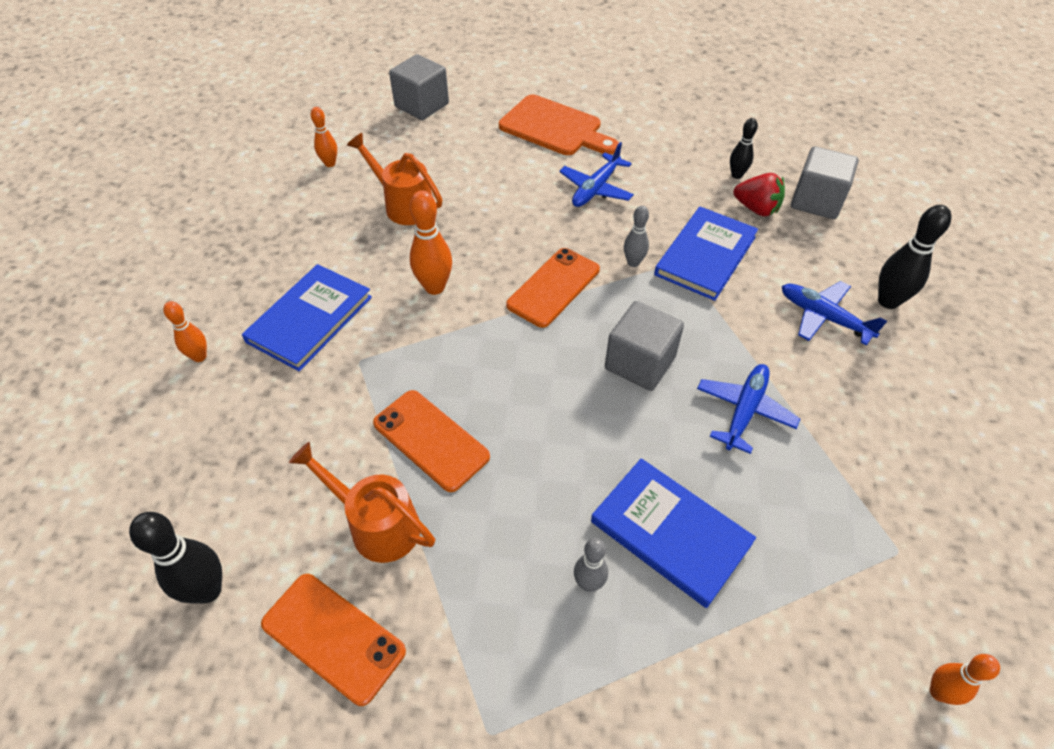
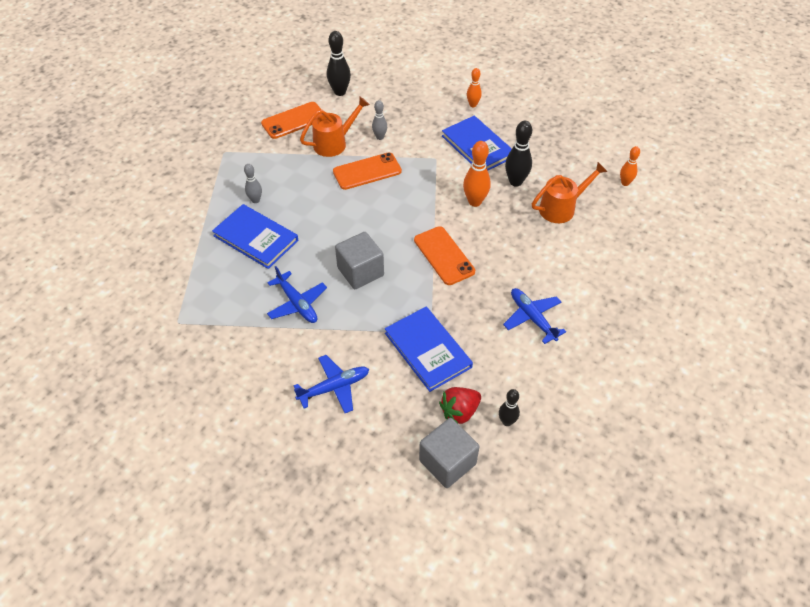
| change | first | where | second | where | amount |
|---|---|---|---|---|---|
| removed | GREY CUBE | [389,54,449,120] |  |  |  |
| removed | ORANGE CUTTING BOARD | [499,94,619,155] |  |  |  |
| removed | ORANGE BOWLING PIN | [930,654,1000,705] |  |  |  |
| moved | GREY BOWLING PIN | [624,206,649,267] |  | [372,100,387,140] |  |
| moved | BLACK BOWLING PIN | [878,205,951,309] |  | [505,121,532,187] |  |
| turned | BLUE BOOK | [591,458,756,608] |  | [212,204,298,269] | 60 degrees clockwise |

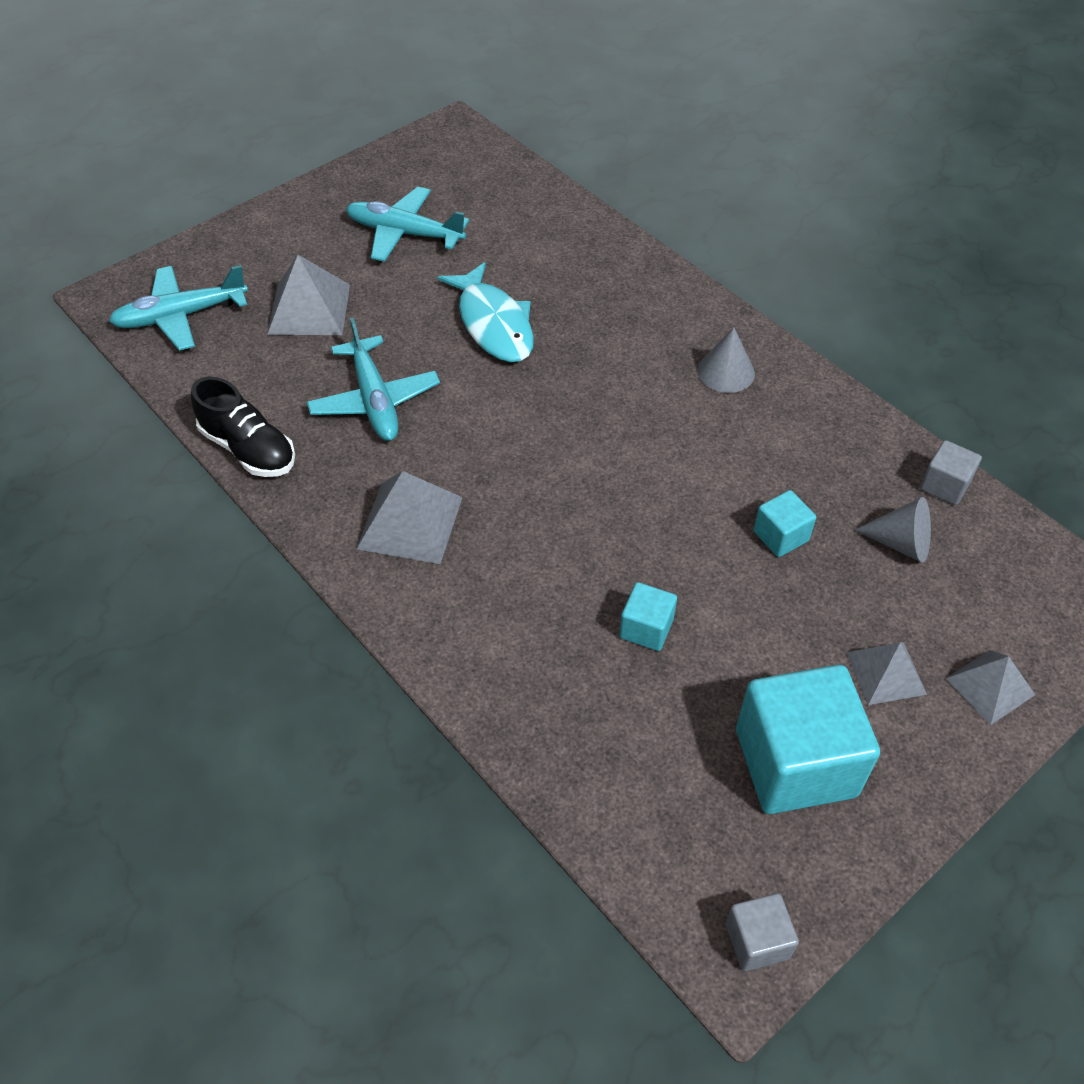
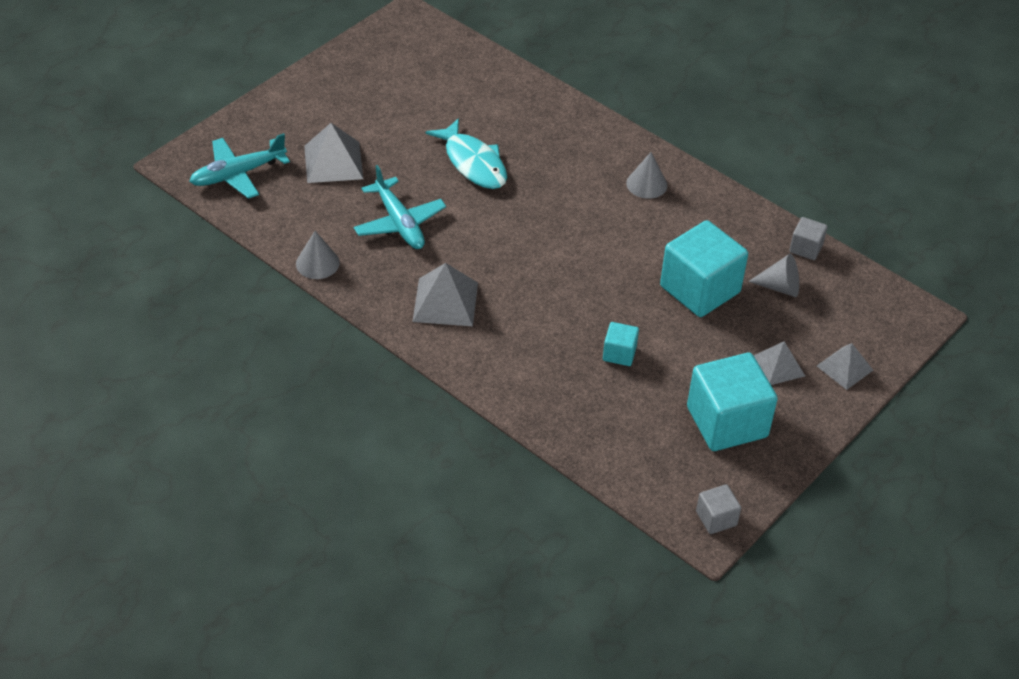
| change | first | where | second | where | amount |
|---|---|---|---|---|---|
| removed | TURQUOISE PLANE | [346,187,469,262] |  |  |  |
| replaced | BLACK SHOE | [191,377,295,477] | GREY CONE | [296,231,340,279] |  |
| resized | TURQUOISE CUBE | [753,490,816,557] |  | [660,220,748,317] | x2.11 |

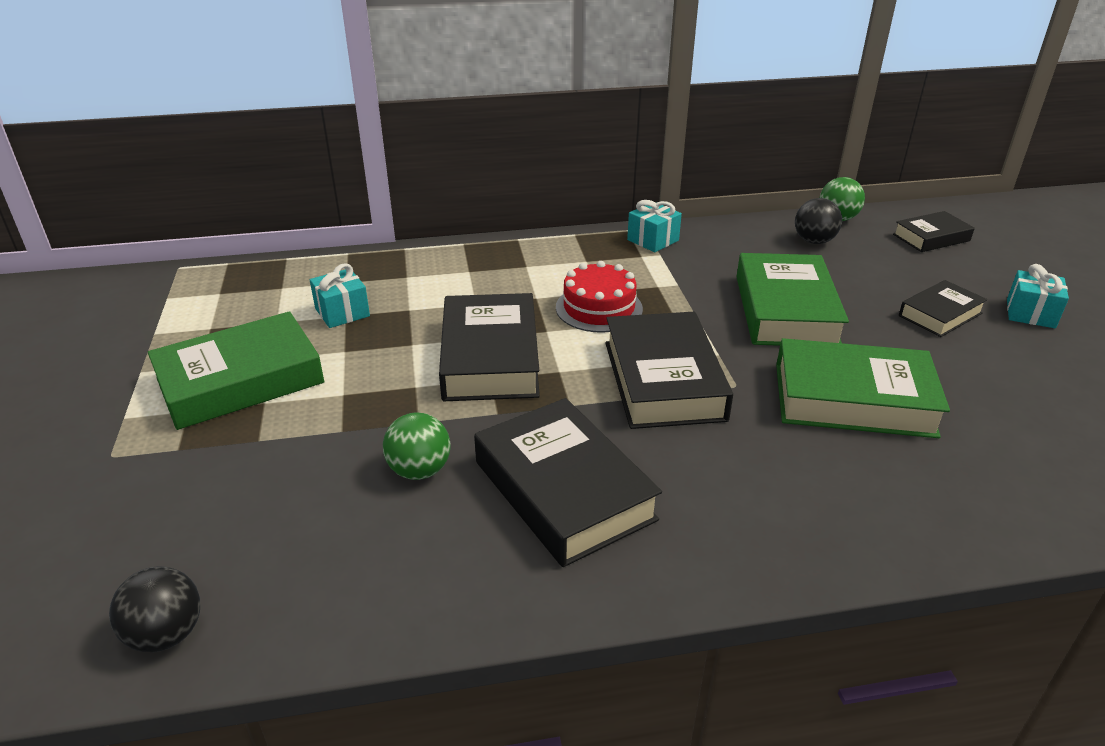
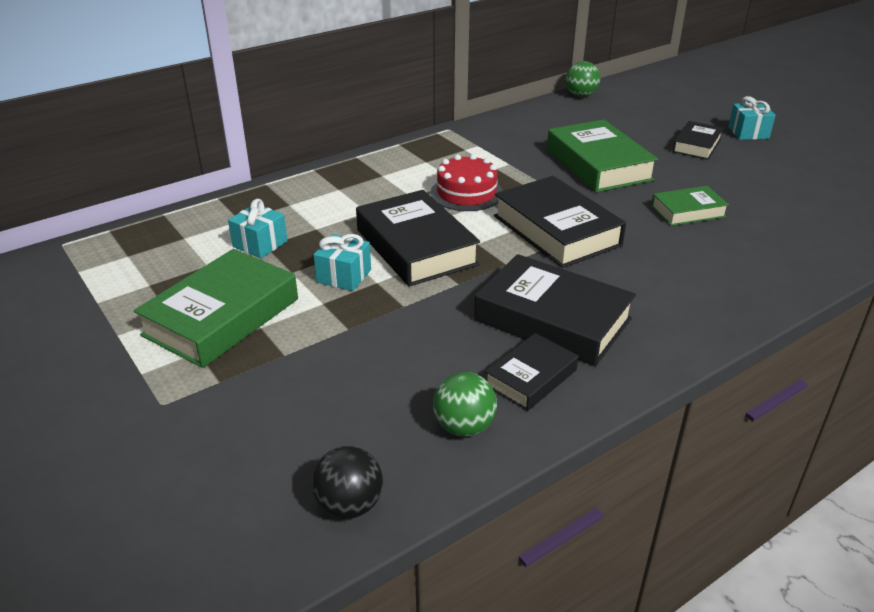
| change | first | where | second | where | amount |
|---|---|---|---|---|---|
| removed | BLACK BALL | [795,198,842,244] |  |  |  |
| moved | GREEN BALL | [383,413,450,480] |  | [433,372,497,437] |  |
| moved | TURQUOISE GIFT | [627,200,682,252] |  | [314,234,371,291] |  |
| moved | BLACK BOOK | [893,211,975,252] |  | [485,333,578,411] |  |
| resized | GREEN BOOK | [776,338,950,438] |  | [651,186,729,226] | x0.56 |

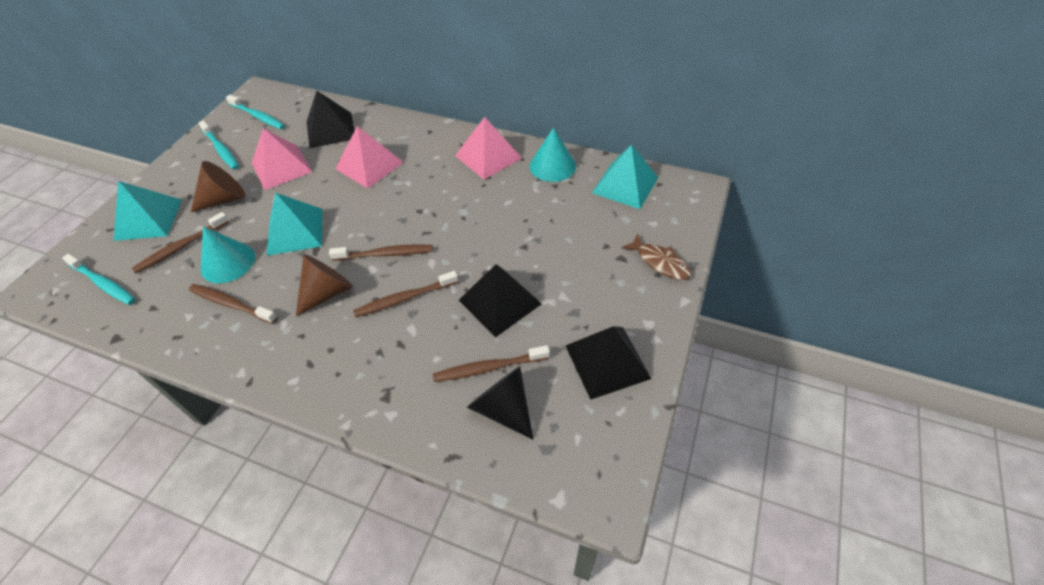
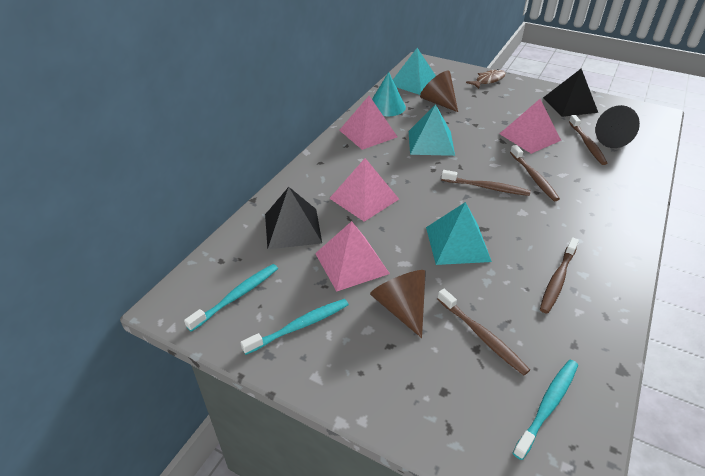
| change | first | where | second | where | amount |
|---|---|---|---|---|---|
| removed | TURQUOISE CONE | [200,226,255,283] |  |  |  |
| moved | TURQUOISE PYRAMID | [113,181,182,241] |  | [409,104,455,156] |  |
| moved | BROWN CONE | [296,254,353,316] |  | [420,71,458,112] |  |
| recoloured | BLACK PYRAMID | [459,264,542,337] | PINK PYRAMID | [500,99,561,154] |  |
| turned | BROWN TOOTHBRUSH | [329,244,433,261] |  | [441,170,531,196] | 105 degrees clockwise |

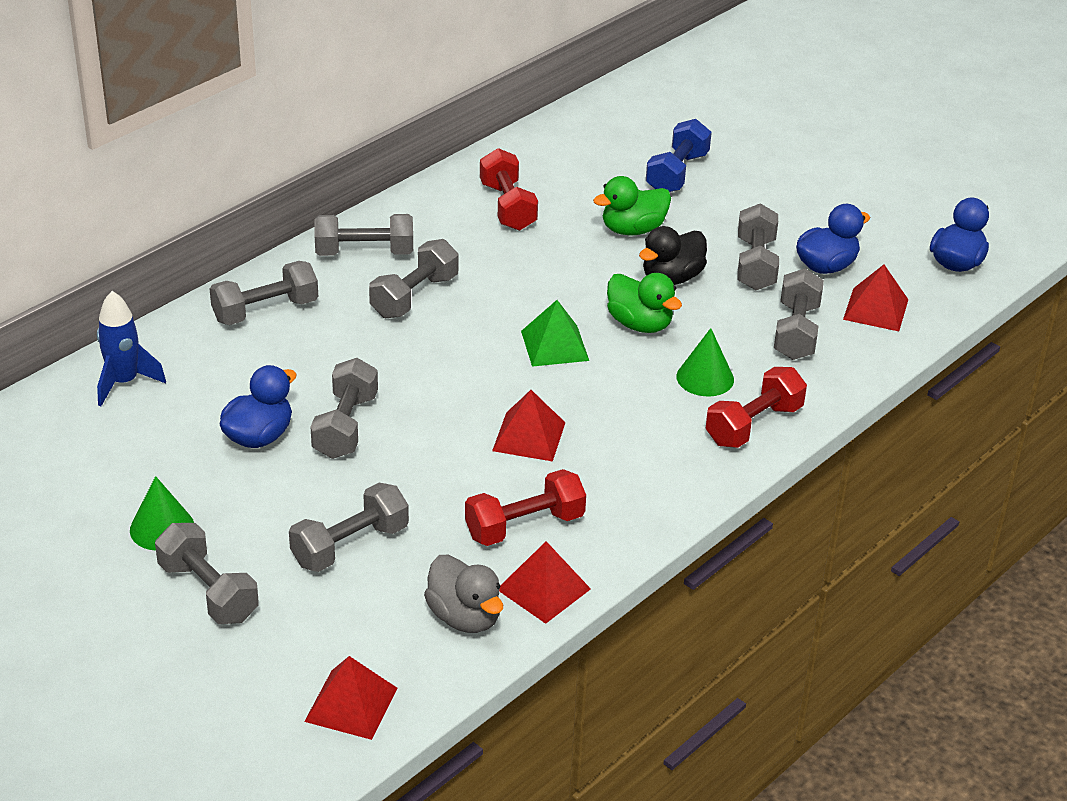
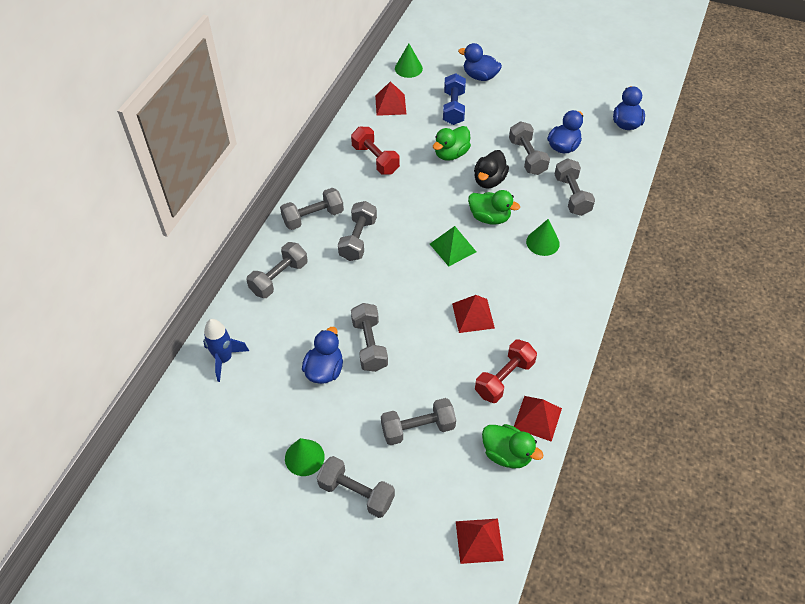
| change | first | where | second | where | amount |
|---|---|---|---|---|---|
| removed | RED DUMBBELL | [705,367,807,448] |  |  |  |
| added |  |  | GREEN CONE | [395,44,423,78] |  |
| added |  |  | BLUE DUCK | [458,43,502,81] |  |
| moved | RED PYRAMID | [843,265,908,331] |  | [375,81,406,116] |  |
| recoloured | GREY DUCK | [424,555,503,633] | GREEN DUCK | [482,424,544,469] |  |
| turned | GREY DUMBBELL | [289,483,409,572] |  | [381,398,456,445] | 45 degrees clockwise |

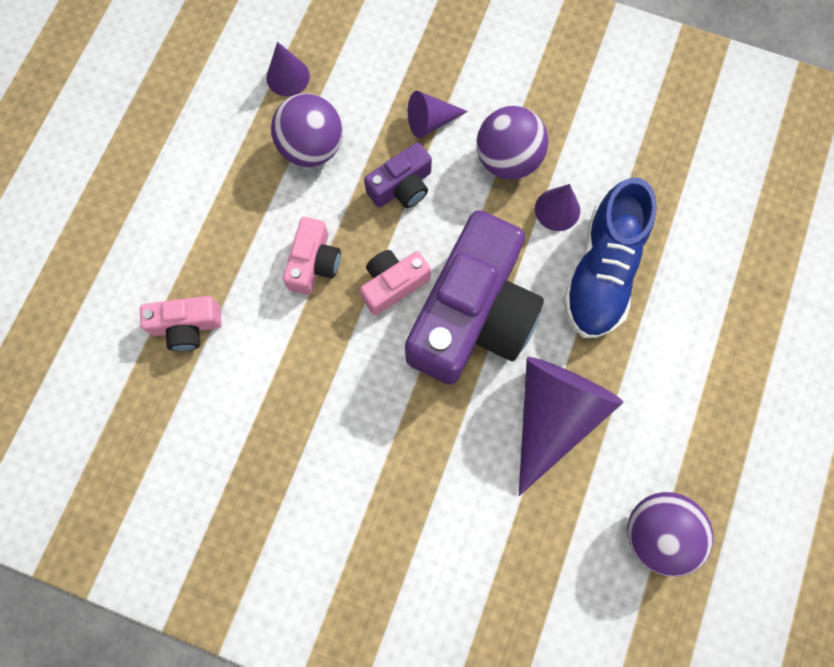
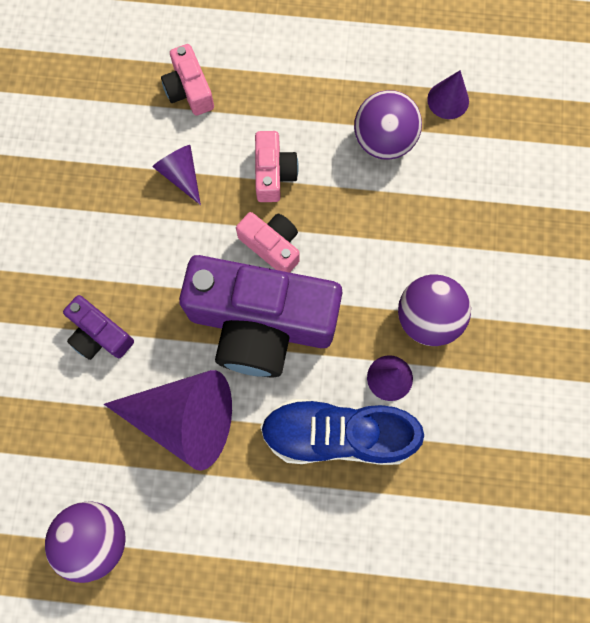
| change | first | where | second | where | amount |
|---|---|---|---|---|---|
| moved | PURPLE CAMERA | [364,142,432,208] |  | [63,295,134,360] |  |
| moved | PURPLE CONE | [408,91,468,138] |  | [152,145,201,205] |  |
| turned | PINK CAMERA | [283,217,341,295] |  | [255,131,299,202] | 90 degrees counterclockwise |

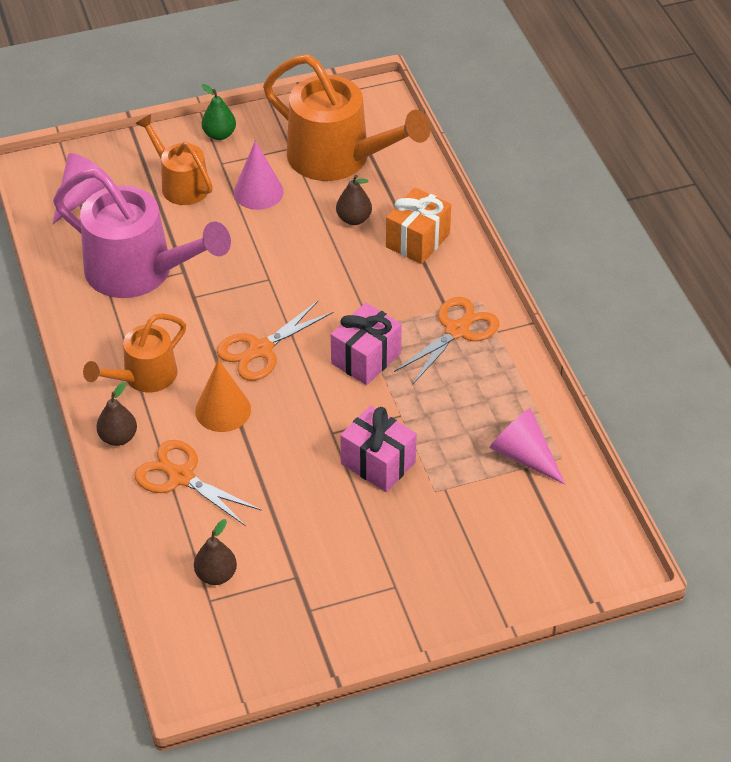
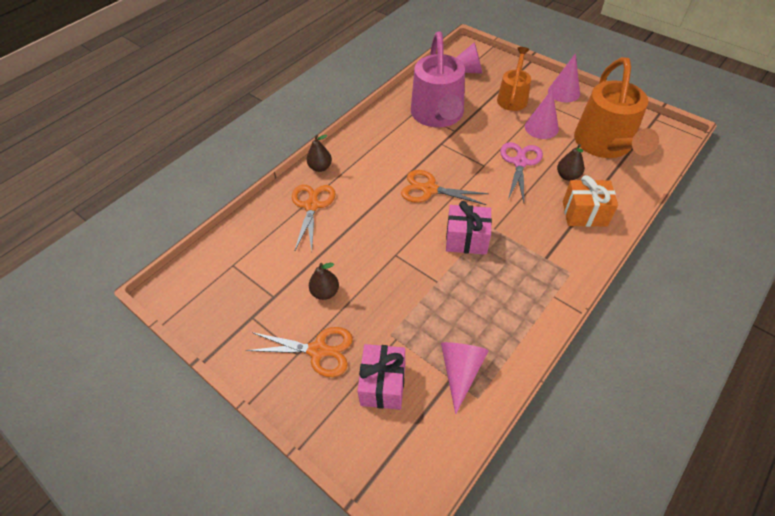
| change | first | where | second | where | amount |
|---|---|---|---|---|---|
| removed | ORANGE WATERING CAN | [83,313,186,392] |  |  |  |
| removed | ORANGE CONE | [195,359,251,432] |  |  |  |
| added |  |  | PINK SCISSORS | [500,142,543,202] |  |
| moved | BROWN PEAR | [194,519,237,585] |  | [309,263,339,300] |  |
| moved | PINK GIFT | [340,406,417,492] |  | [357,344,405,410] |  |
| moved | ORANGE SCISSORS | [394,297,499,385] |  | [246,327,353,377] |  |
| replaced | GREEN PEAR | [202,84,236,140] | PINK CONE | [548,53,580,102] |  |

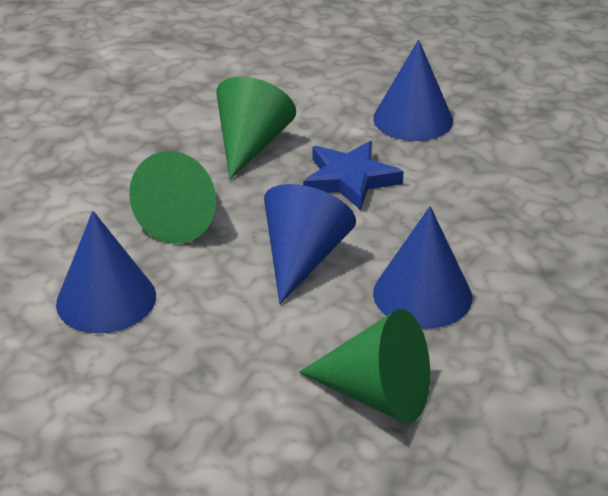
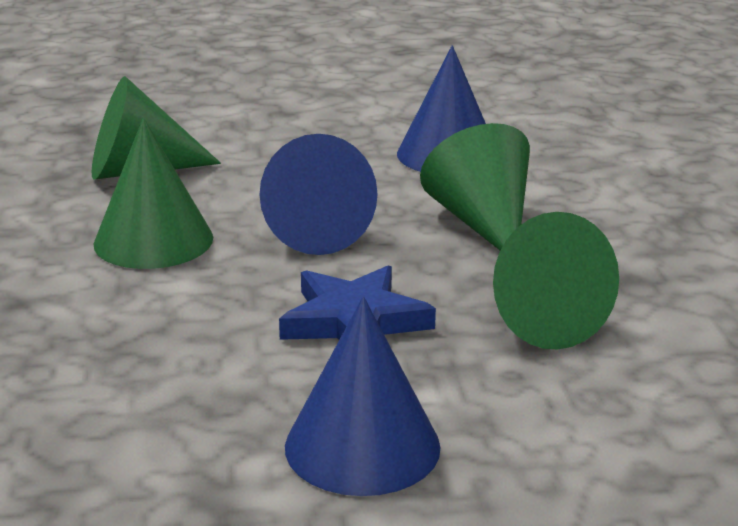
| change | first | where | second | where | amount |
|---|---|---|---|---|---|
| recoloured | BLUE CONE | [373,206,472,329] | GREEN CONE | [93,118,213,269] |  |

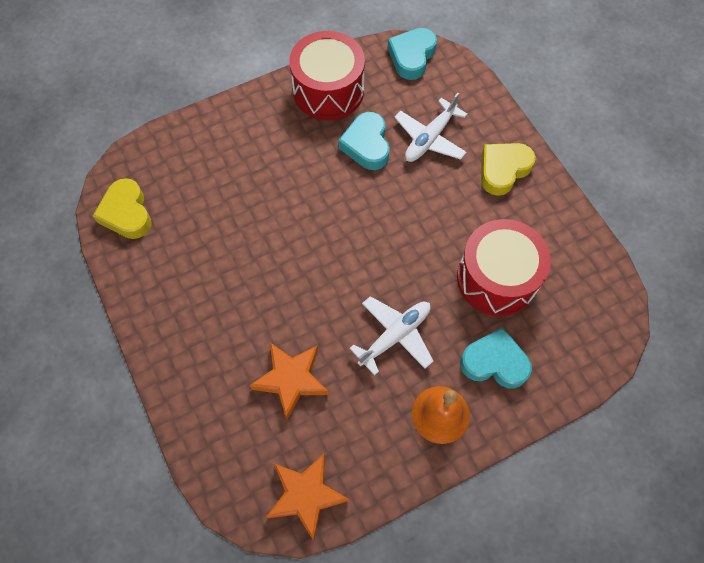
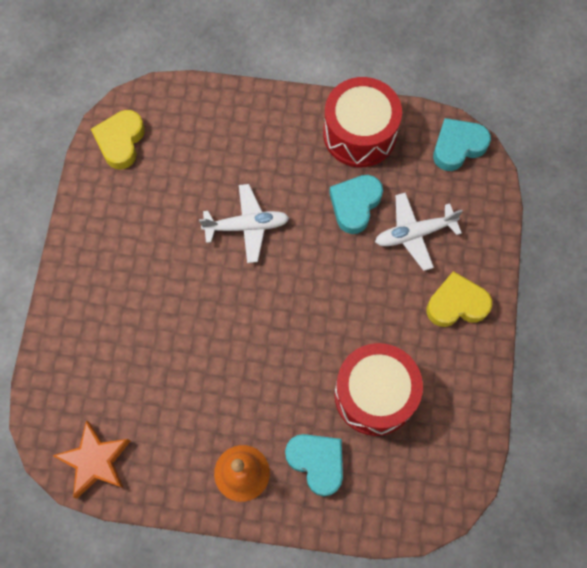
| change | first | where | second | where | amount |
|---|---|---|---|---|---|
| removed | ORANGE STAR | [249,343,329,420] |  |  |  |
| moved | WHITE PLANE | [349,296,433,376] |  | [199,184,289,263] |  |

